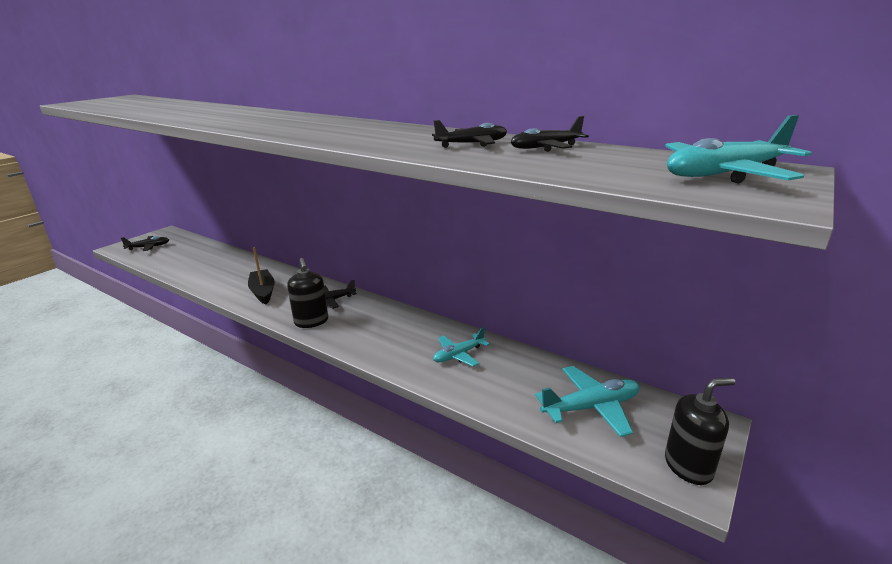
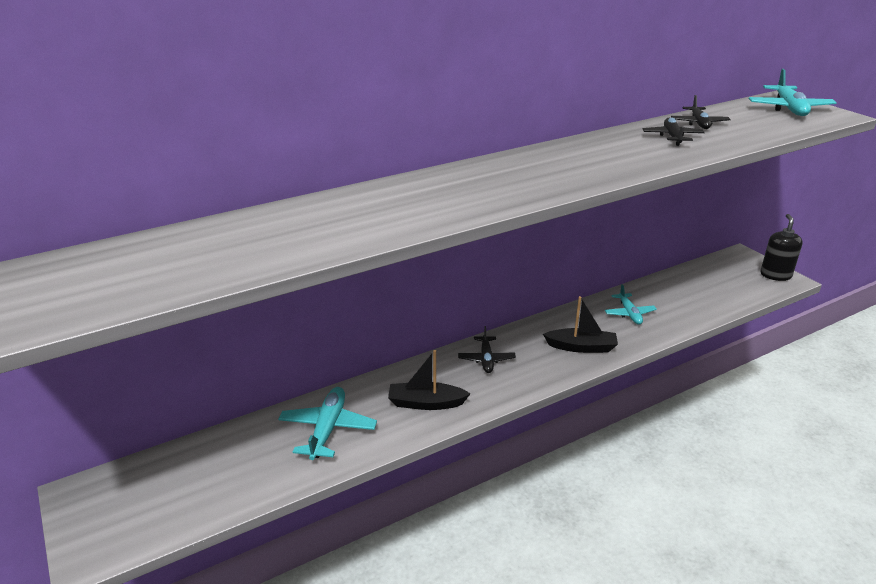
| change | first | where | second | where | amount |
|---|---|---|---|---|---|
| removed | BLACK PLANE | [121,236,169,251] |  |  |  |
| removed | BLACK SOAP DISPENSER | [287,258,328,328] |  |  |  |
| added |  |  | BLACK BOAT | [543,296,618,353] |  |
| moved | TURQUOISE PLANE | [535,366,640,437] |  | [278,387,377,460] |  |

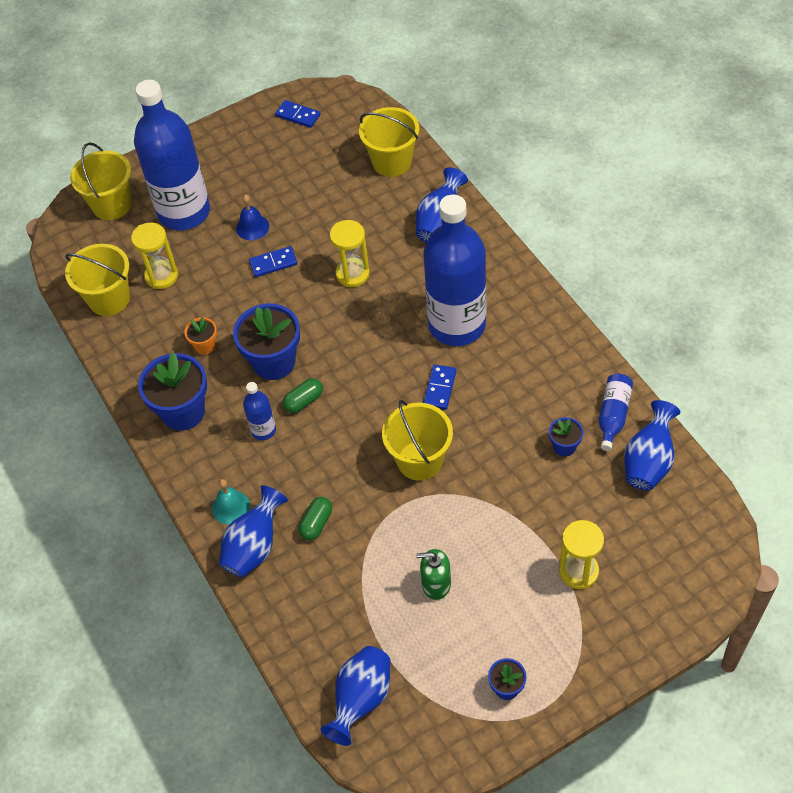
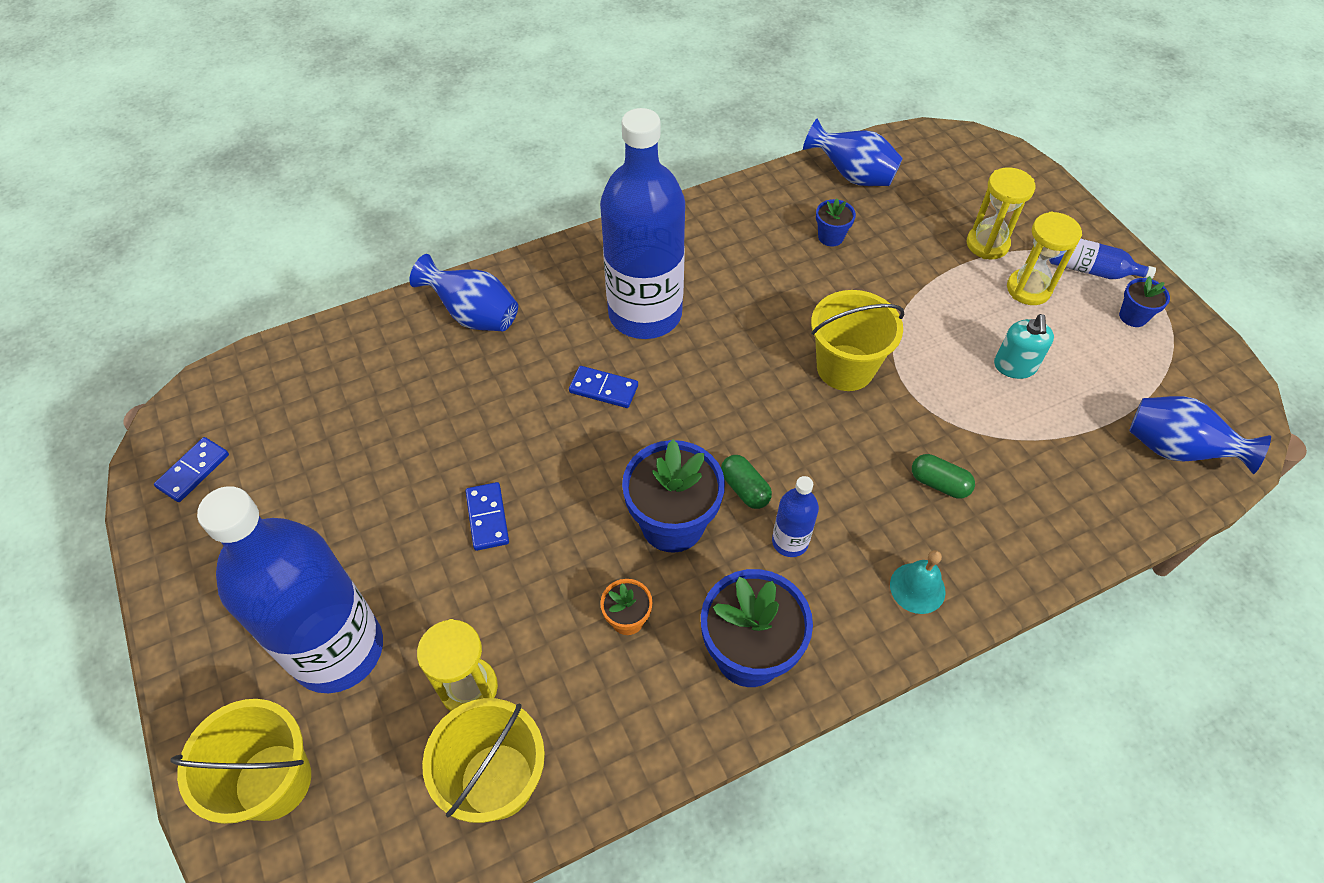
| change | first | where | second | where | amount |
|---|---|---|---|---|---|
| removed | BLUE VASE | [219,485,288,578] |  |  |  |
| removed | BLUE BELL | [236,195,269,240] |  |  |  |
| removed | YELLOW BUCKET | [359,107,419,177] |  |  |  |
| moved | YELLOW HOURGLASS | [330,220,370,287] |  | [1007,211,1082,305] |  |
| moved | BLUE DOMINO | [423,365,456,410] |  | [569,366,638,408] |  |
| moved | BLUE BOTTLE | [599,374,633,451] |  | [1049,239,1156,279] |  |
| recoloured | GREEN SOAP DISPENSER | [416,549,451,600] | TURQUOISE SOAP DISPENSER | [994,314,1054,379] |  |

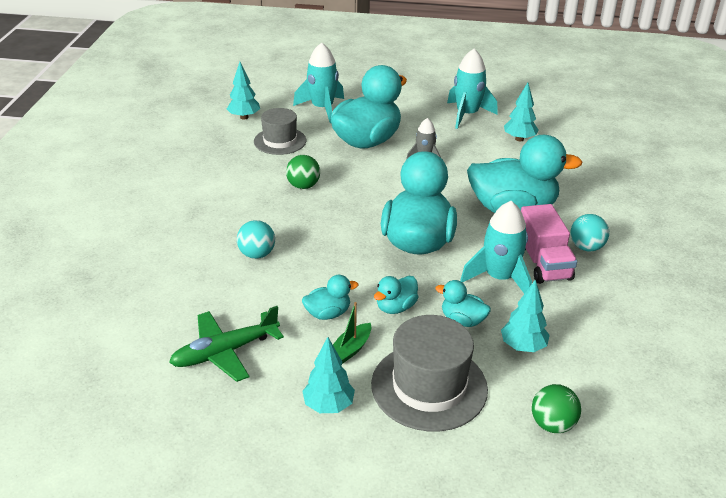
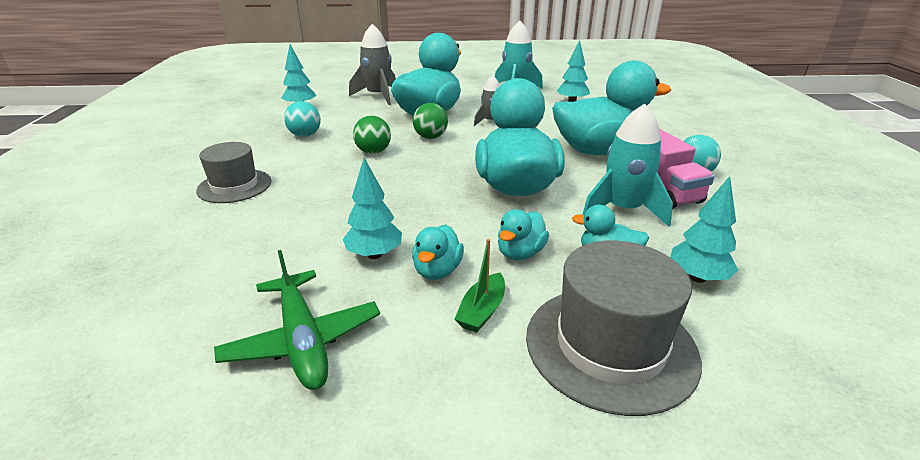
| change | first | where | second | where | amount |
|---|---|---|---|---|---|
| moved | TURQUOISE BALL | [237,220,275,259] |  | [284,101,321,137] |  |
| moved | GREY HAT | [254,108,306,155] |  | [196,142,272,203] |  |
| moved | TURQUOISE TREE | [302,337,355,413] |  | [343,158,402,259] |  |
| moved | GREEN BALL | [532,384,581,433] |  | [413,103,448,139] |  |
| recoloured | TURQUOISE ROCKET | [293,42,344,123] | GREY ROCKET | [349,24,396,105] |  |
| turned | GREEN PLANE | [169,306,284,382] |  | [214,250,380,390] | 75 degrees counterclockwise |
| turned | TURQUOISE DUCK | [302,275,358,320] |  | [412,225,464,280] | 135 degrees clockwise |

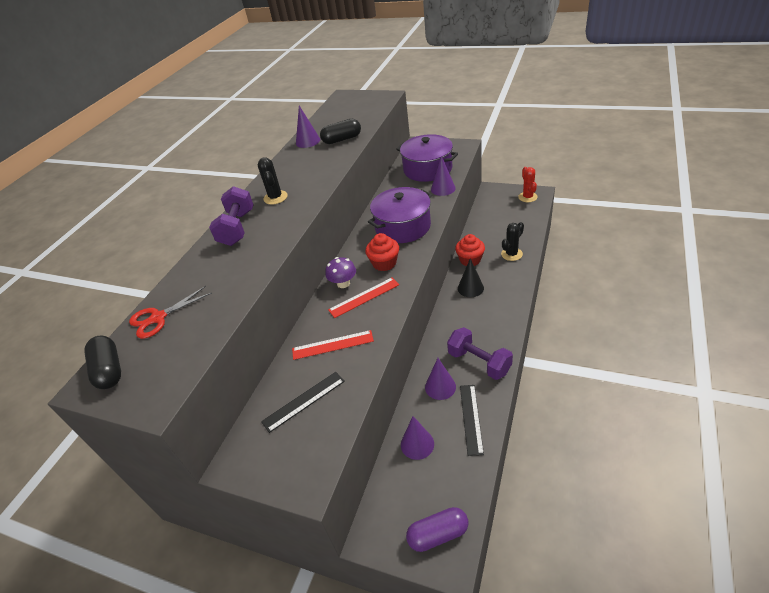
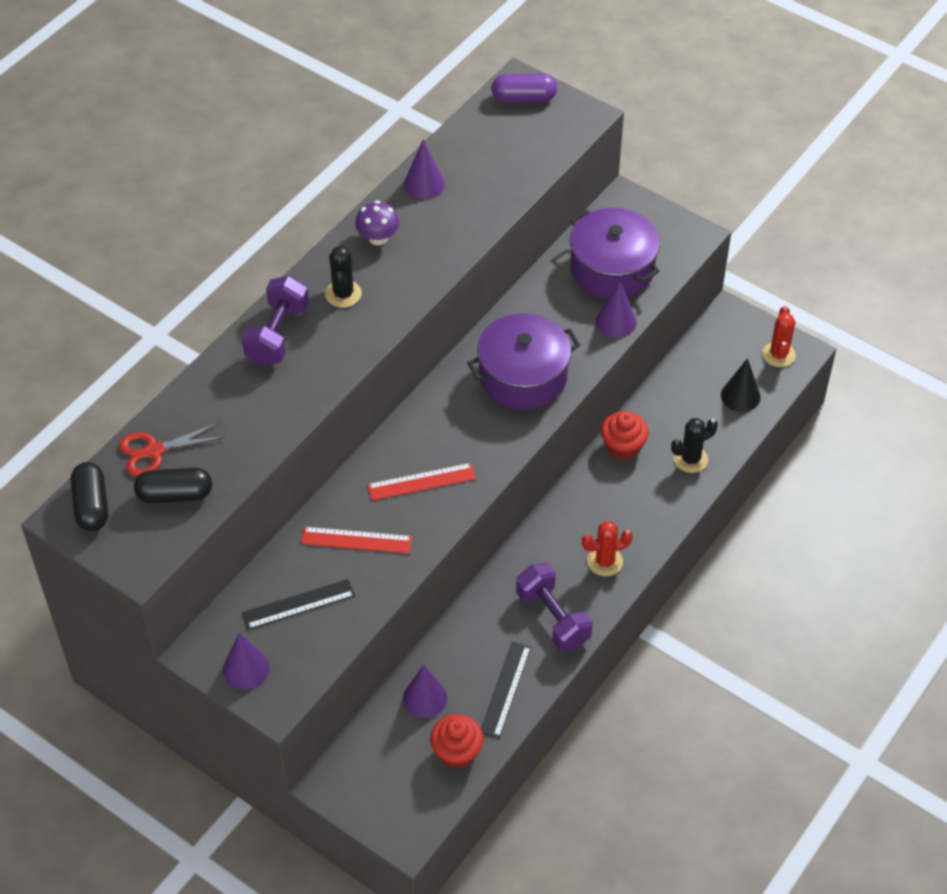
| change | first | where | second | where | amount |
|---|---|---|---|---|---|
| added |  |  | RED CACTUS | [582,521,633,576] |  |
| moved | BLACK CAPSULE | [320,119,361,144] |  | [134,468,212,504] |  |
| moved | PURPLE MUSHROOM | [325,257,356,288] |  | [355,200,399,245] |  |
| moved | RED CUPCAKE | [365,233,399,271] |  | [430,714,484,769] |  |
| moved | PURPLE CAPSULE | [406,507,468,552] |  | [491,73,557,103] |  |
| moved | PURPLE CONE | [425,358,456,400] |  | [223,633,269,690] |  |
| moved | BLACK CONE | [458,258,484,297] |  | [721,358,761,412] |  |

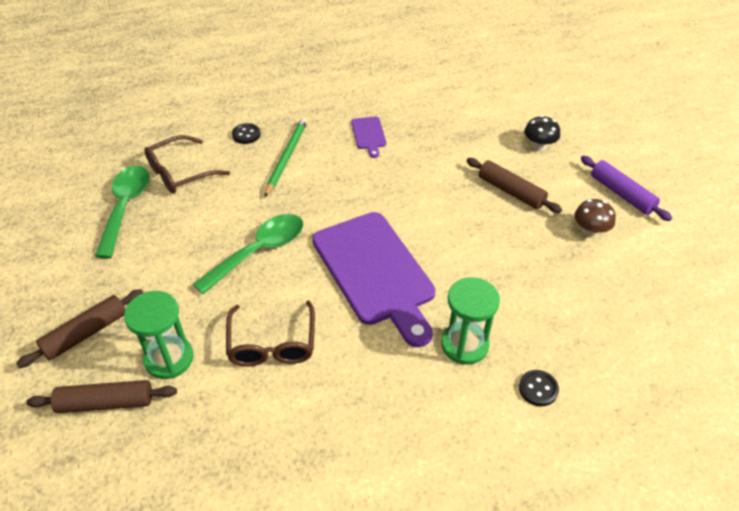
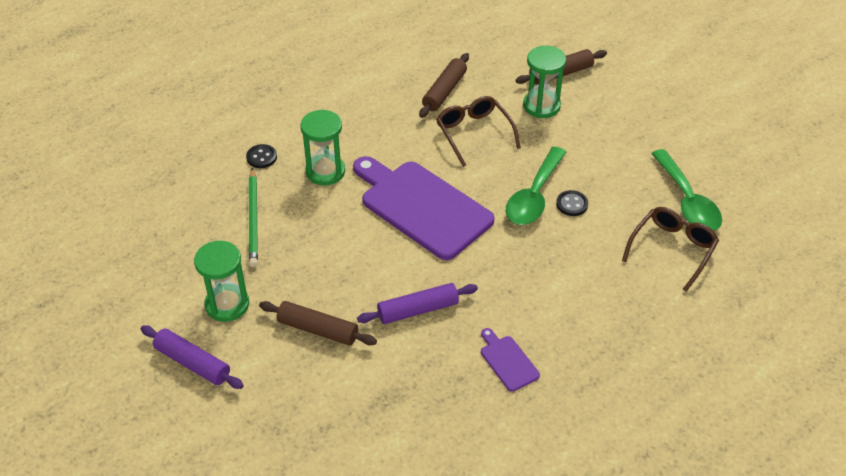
| change | first | where | second | where | amount |
|---|---|---|---|---|---|
| removed | BLACK MUSHROOM | [524,115,560,151] |  |  |  |
| added |  |  | PURPLE ROLLING PIN | [357,283,478,324] |  |
| moved | BROWN ROLLING PIN | [16,289,143,368] |  | [419,53,469,118] |  |
| moved | BLACK BUTTON | [232,123,261,144] |  | [556,190,588,216] |  |
| moved | GREEN PENCIL | [265,118,307,197] |  | [249,168,258,267] |  |
| replaced | BROWN MUSHROOM | [575,199,616,238] | GREEN HOURGLASS | [194,241,249,322] |  |

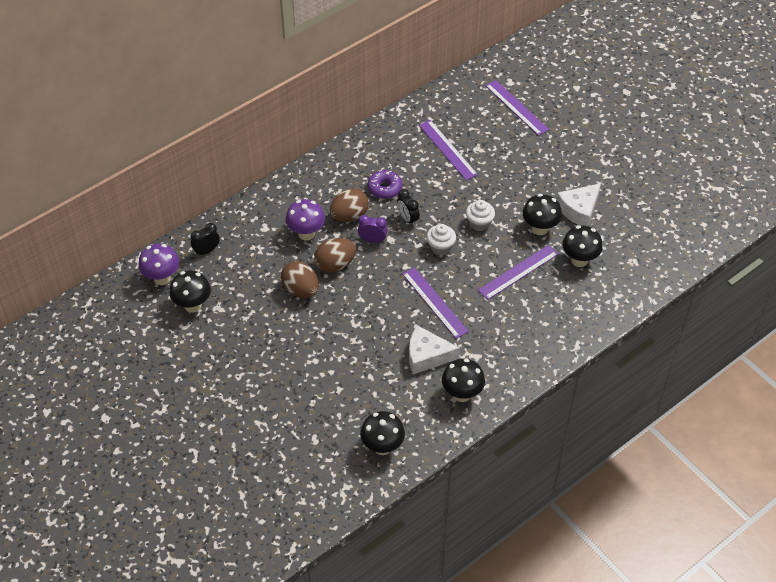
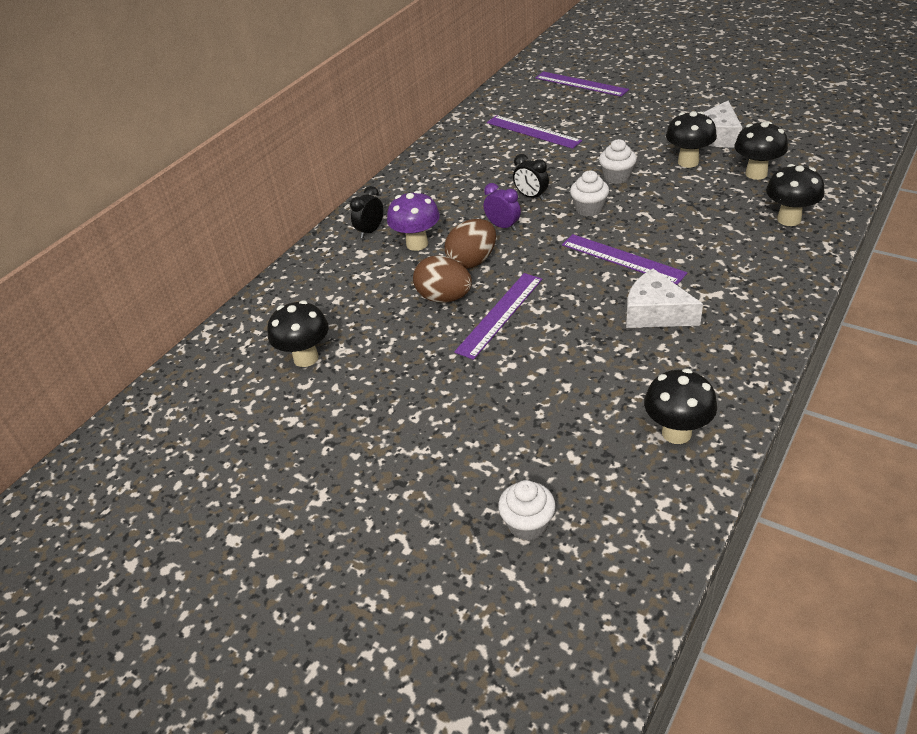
| change | first | where | second | where | amount |
|---|---|---|---|---|---|
| removed | PURPLE MUSHROOM | [139,244,179,285] |  |  |  |
| removed | BROWN EGG | [330,188,369,222] |  |  |  |
| removed | PURPLE DONUT | [367,170,402,199] |  |  |  |
| added |  |  | WHITE CUPCAKE | [498,480,556,541] |  |
| moved | BLACK CLOCK | [191,223,220,257] |  | [350,186,383,238] |  |
| moved | BLACK MUSHROOM | [442,359,485,402] |  | [766,164,824,226] |  |
| moved | PURPLE RULER | [478,245,558,300] |  | [454,273,542,360] |  |
| turned | PURPLE CLOCK | [358,215,387,243] |  | [484,183,521,231] | 45 degrees clockwise |
| turned | WHITE CHEESE | [409,325,460,374] |  | [626,269,703,328] | 45 degrees clockwise |

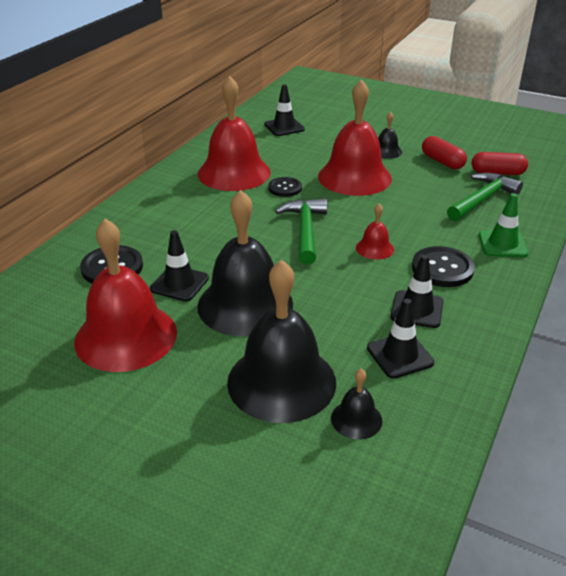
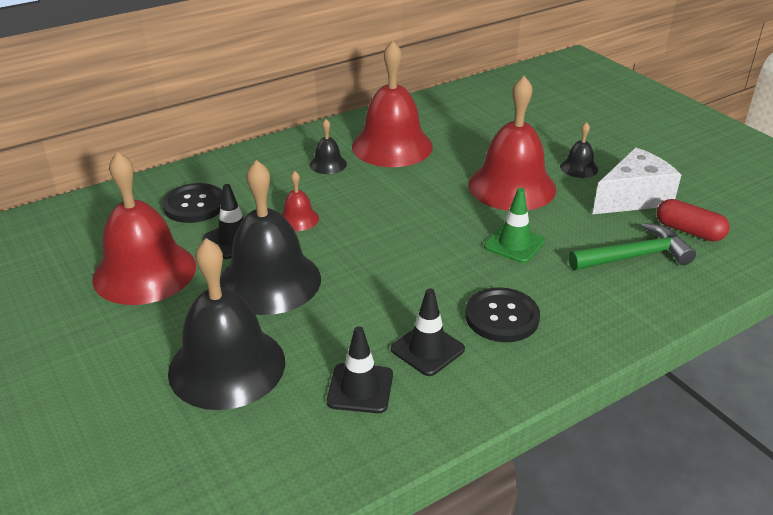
| change | first | where | second | where | amount |
|---|---|---|---|---|---|
| removed | BLACK TRAFFIC CONE | [264,84,305,136] |  |  |  |
| removed | BLACK BUTTON | [268,177,302,197] |  |  |  |
| removed | GREEN HAMMER | [275,198,327,265] |  |  |  |
| moved | BLACK BELL | [331,369,382,439] |  | [310,119,347,174] |  |
| moved | RED BELL | [356,204,394,260] |  | [281,171,319,231] |  |
| moved | GREEN TRAFFIC CONE | [479,193,529,257] |  | [484,188,545,263] |  |
| replaced | RED CAPSULE | [422,136,467,169] | WHITE CHEESE | [593,148,681,214] |  |

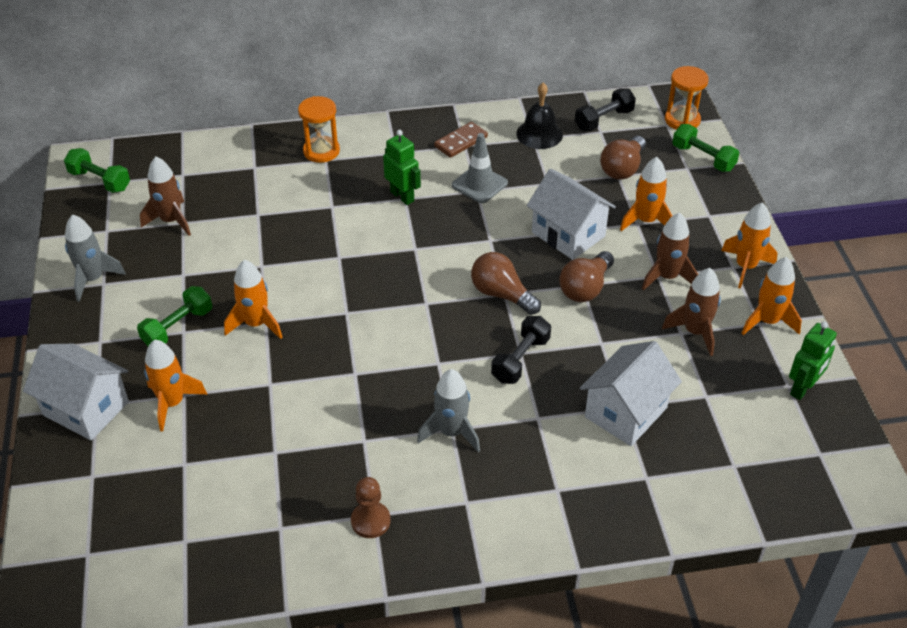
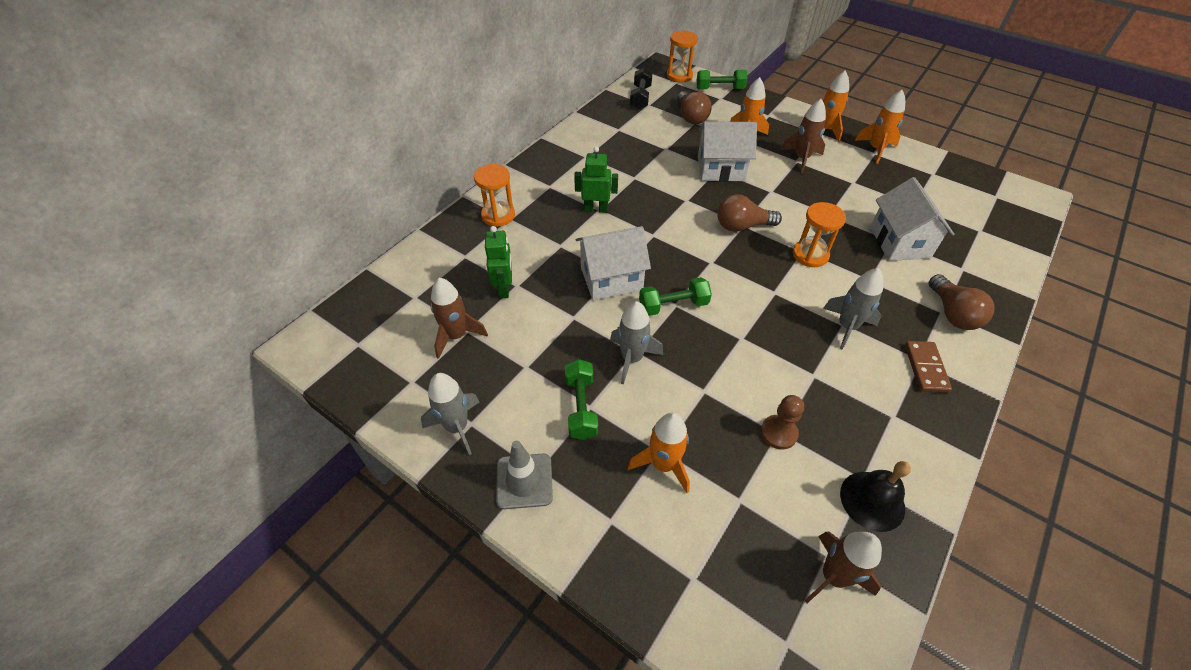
| change | first | where | second | where | amount |
|---|---|---|---|---|---|
| moved | WHITE HOUSE | [23,344,129,440] |  | [576,226,651,300] |  |
| moved | GREEN DUMBBELL | [64,148,130,193] |  | [639,277,712,316] |  |
| moved | BROWN PAWN | [351,477,391,538] |  | [761,395,804,450] |  |
| moved | BROWN DOMINO | [434,122,488,158] |  | [905,341,952,393] |  |
| moved | GREY TRAFFIC CONE | [452,133,508,203] |  | [496,441,553,509] |  |
| moved | BLACK BELL | [516,83,563,149] |  | [840,461,911,532] |  |
| moved | BROWN LIGHT BULB | [559,251,614,302] |  | [928,274,994,330] |  |
| moved | BROWN ROCKET | [662,268,721,356] |  | [804,532,882,603] |  |
| moved | GREEN ROBOT | [789,321,837,400] |  | [485,226,512,299] |  |
| replaced | BLACK DUMBBELL | [491,316,551,384] | ORANGE HOURGLASS | [793,202,846,267] |  |
| recoloured | ORANGE ROCKET | [224,259,282,339] | GREY ROCKET | [610,301,663,384] |  |

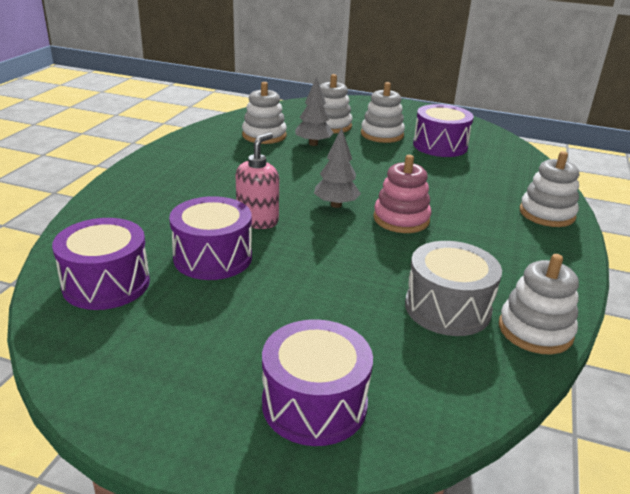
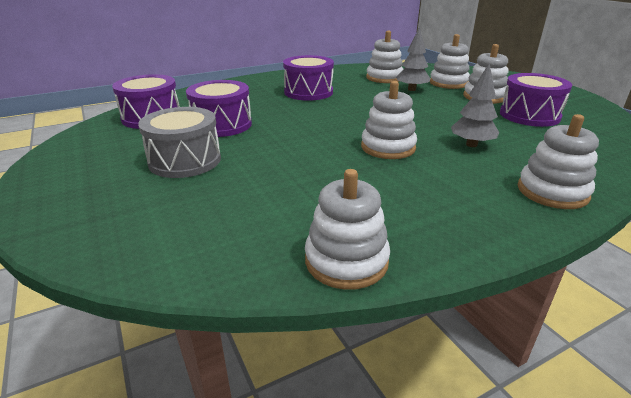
| change | first | where | second | where | amount |
|---|---|---|---|---|---|
| removed | PINK SOAP DISPENSER | [236,132,279,229] |  |  |  |
| moved | PURPLE DRUM | [262,319,373,446] |  | [283,55,334,101] |  |
| moved | GREY TREE | [314,127,361,208] |  | [451,63,499,147] |  |
| moved | GREY DRUM | [405,241,502,336] |  | [138,107,221,178] |  |
| recoloured | PINK STACKING TOY | [373,155,431,233] | WHITE STACKING TOY | [361,81,417,159] |  |

